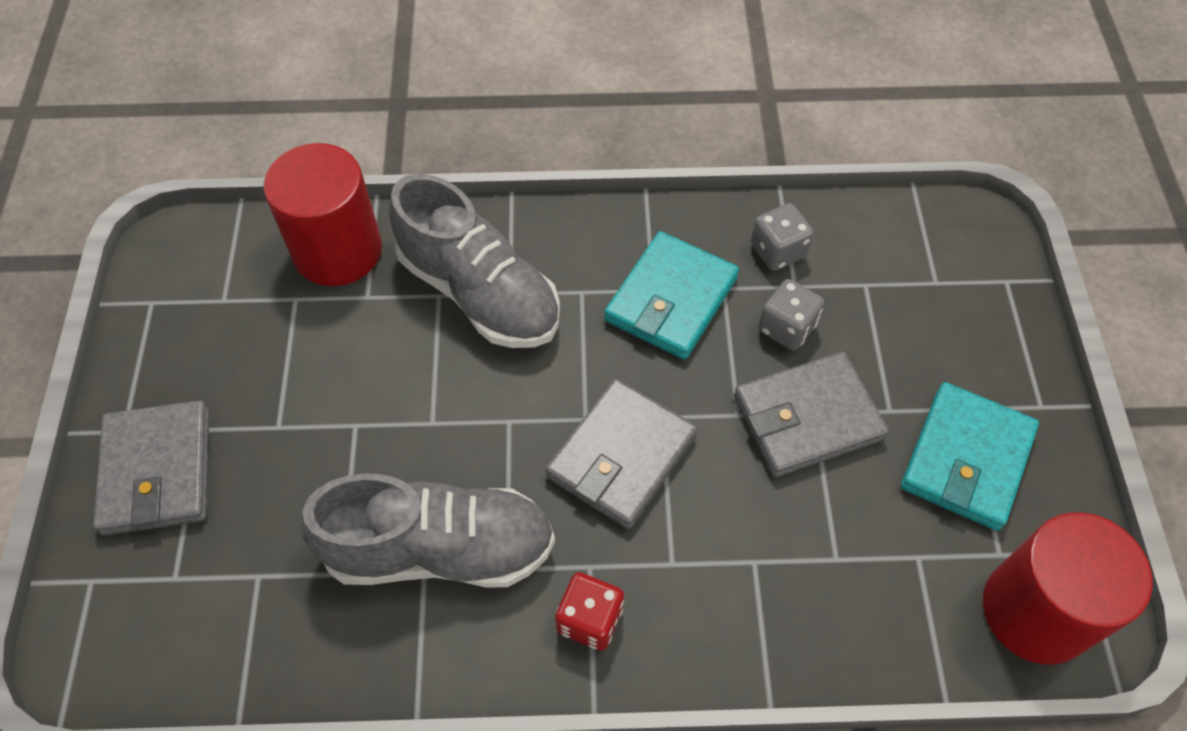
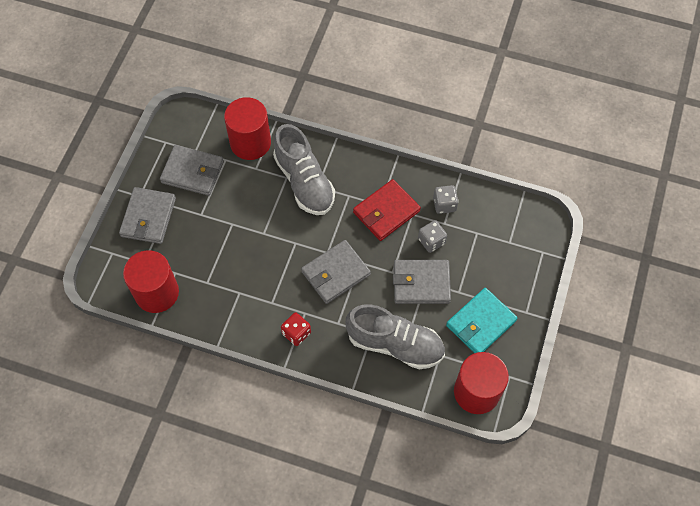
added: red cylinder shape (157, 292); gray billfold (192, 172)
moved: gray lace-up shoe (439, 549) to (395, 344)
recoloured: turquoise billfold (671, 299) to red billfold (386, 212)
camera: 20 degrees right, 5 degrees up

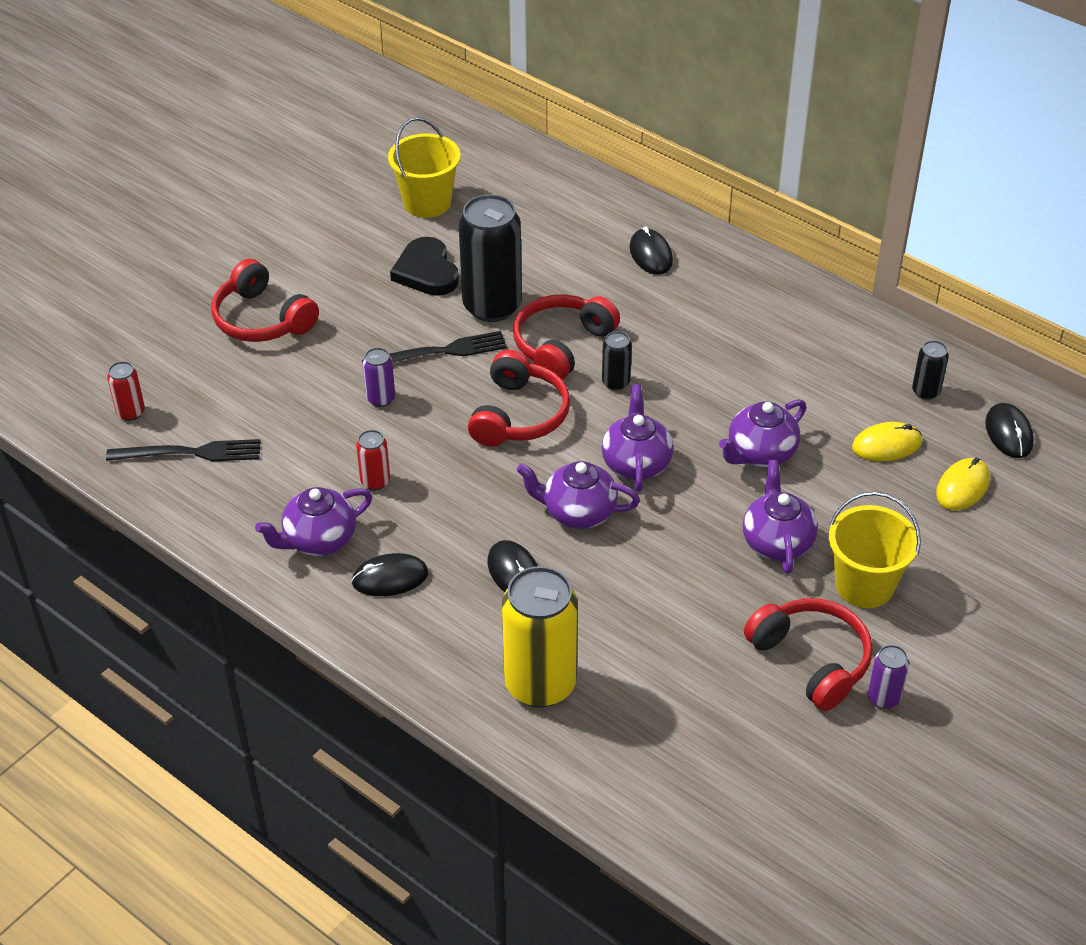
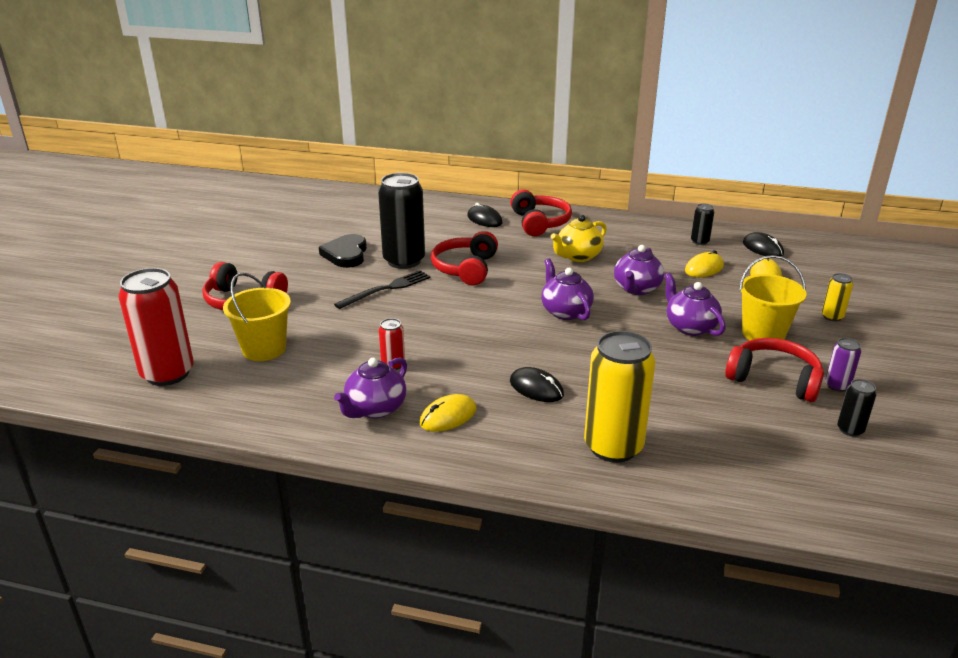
removed: ebony table fork (190, 453); purple tin (381, 399); purple china teapot (578, 512)
added: golden china teapot (578, 256); golden tin (832, 316)
moved: golden sand bucket (427, 202) to (264, 349); red headphones (519, 415) to (539, 223); ebony tin (616, 382) to (850, 429)
recoloured: ebony computer mouse (390, 578) to golden computer mouse (448, 416)
turned: ebony heart shape (426, 271) = (346, 254) 45 degrees clockwise
resized: red tin (131, 412) = (167, 373) x2.17
camera: 25 degrees left, 15 degrees down

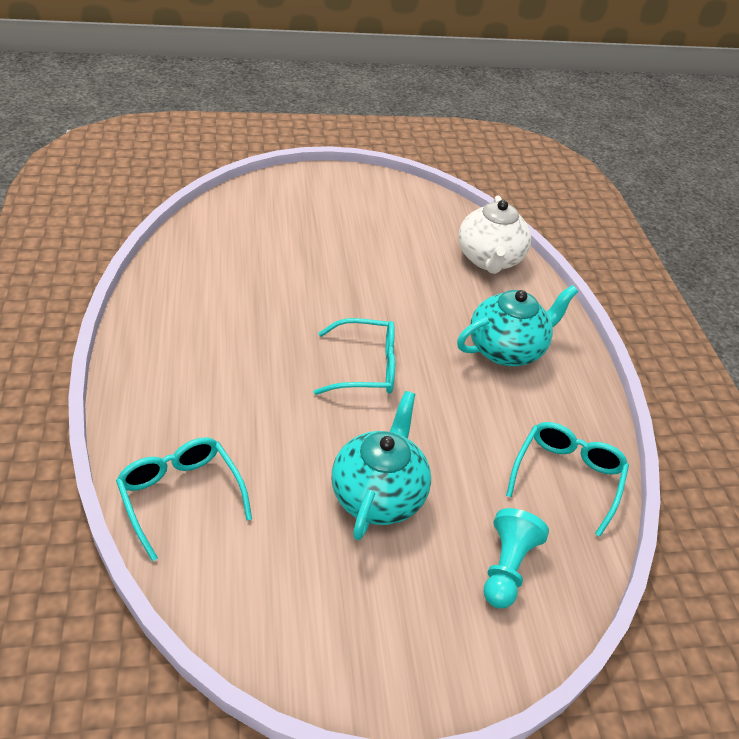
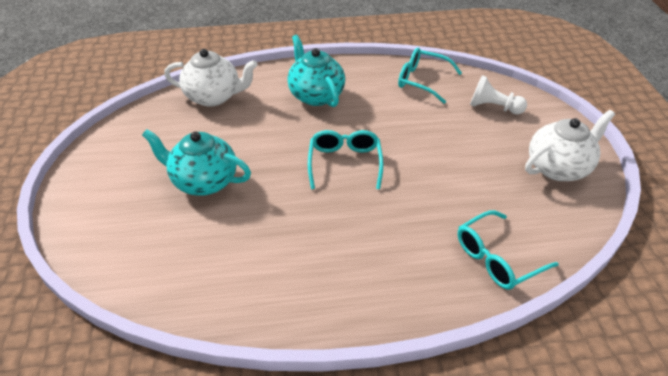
added: pure white china teapot (558, 167)
moved: turquoise china teapot (378, 495) to (203, 181)
recoloured: turquoise game pawn (506, 567) to pure white game pawn (493, 107)
camera: 85 degrees left, 0 degrees up

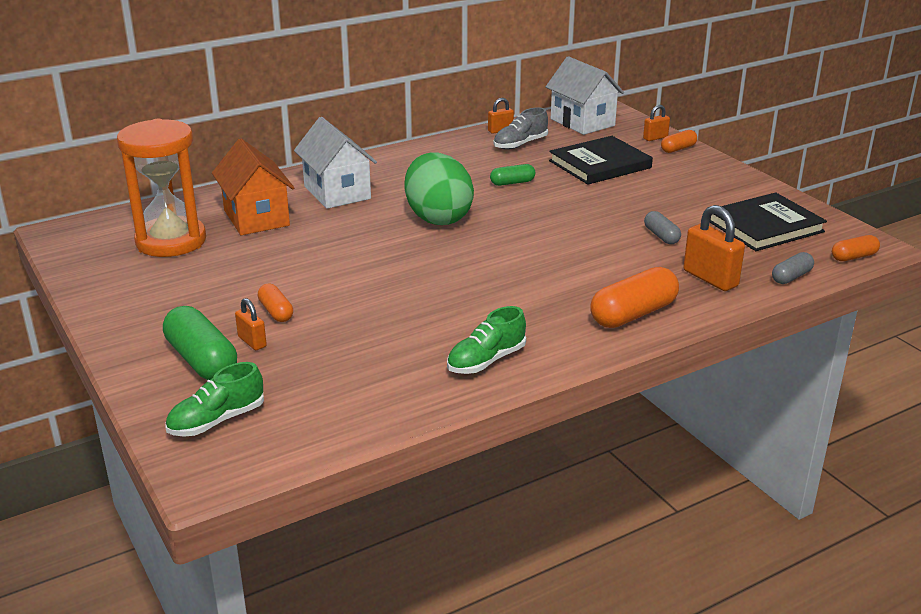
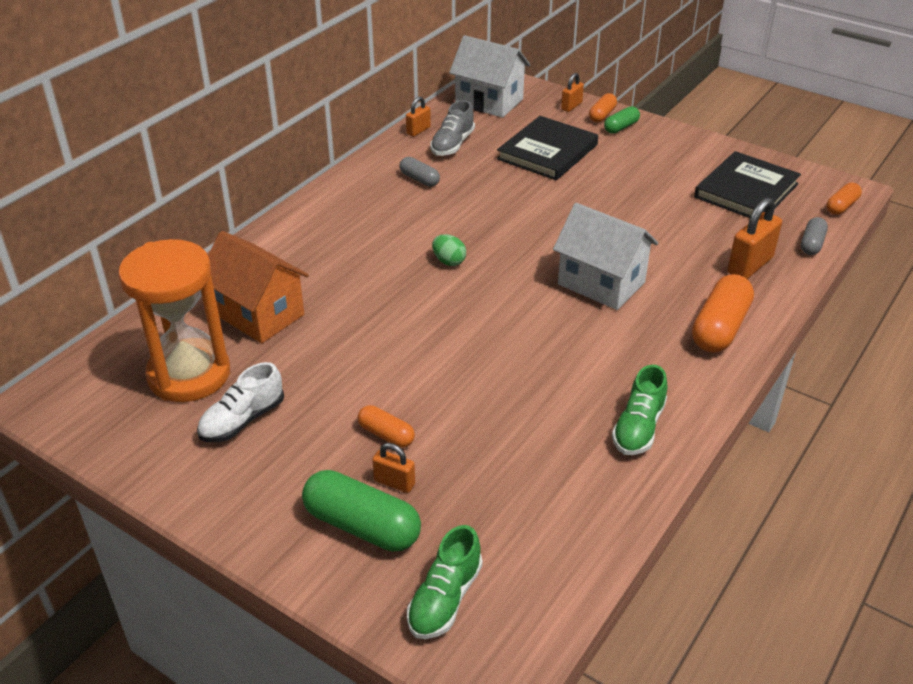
added: pure white lace-up shoe (242, 420)
moved: gray pill (661, 236) to (419, 179); pure white cottage (337, 192) to (601, 283); green pill (512, 183) to (621, 127)
turned: orange-coloured padlock (710, 278) = (750, 265) 75 degrees counterclockwise
resized: green toy egg (438, 218) = (449, 261) x0.40
camera: 25 degrees left, 10 degrees up

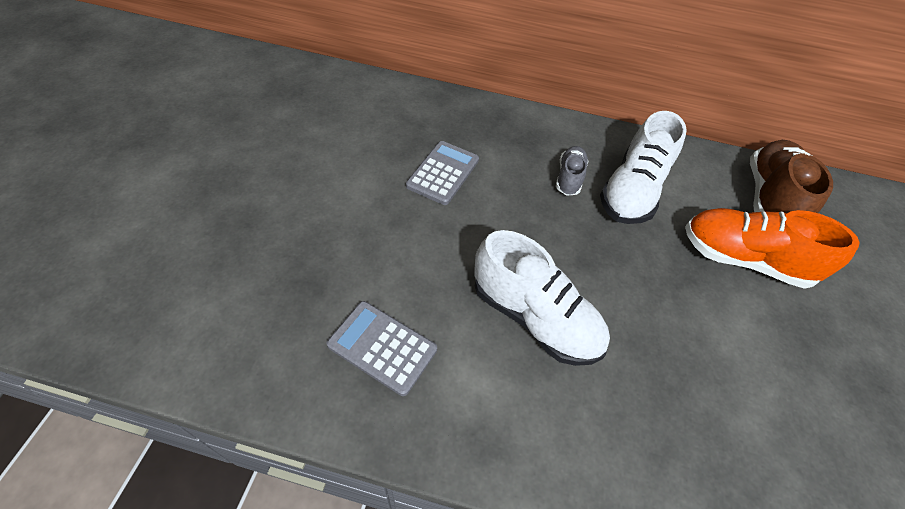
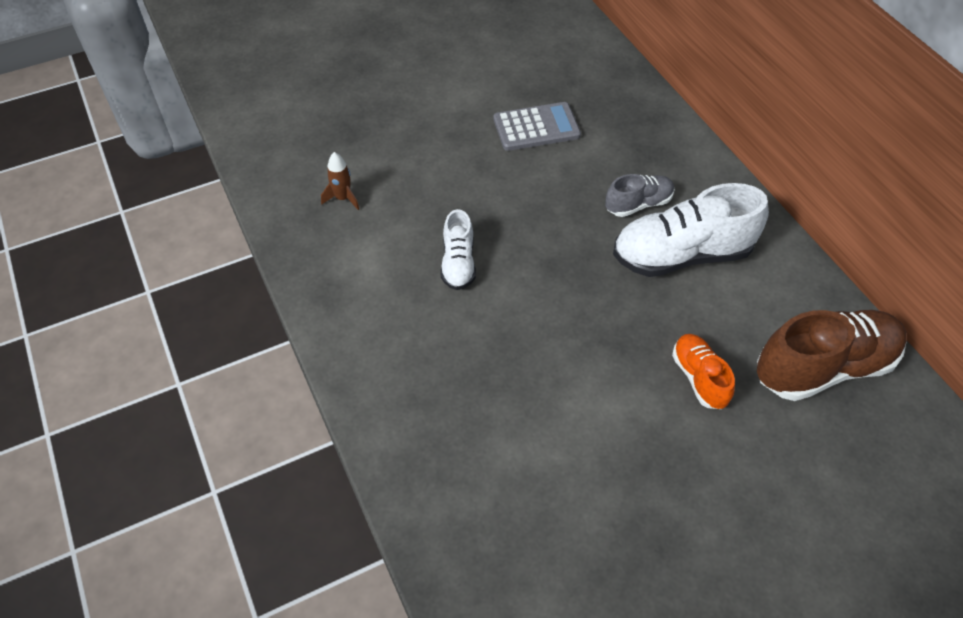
replaced: gray calculator (382, 347) to russet spaceship (343, 198)
resized: pure white lace-up shoe (534, 317) = (458, 263) x0.54; orange-coloured lace-up shoe (743, 259) = (699, 378) x0.54
camera: 55 degrees right, 0 degrees up

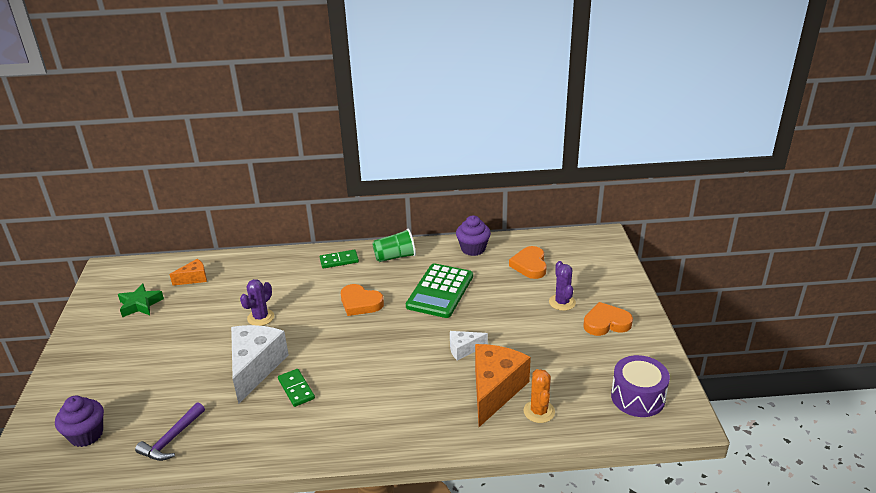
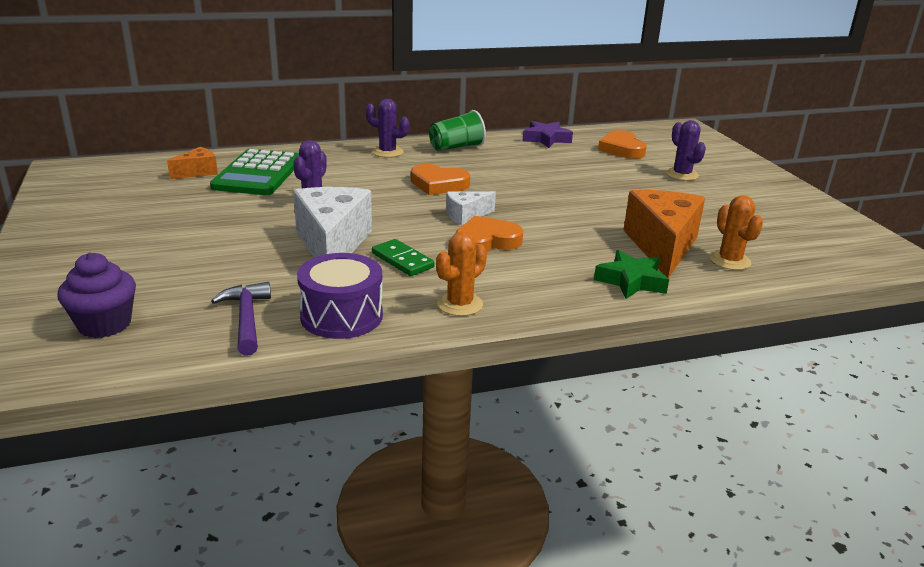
added: orange-coloured cactus (460, 304)
moved: green calculator (440, 291) to (258, 174); purple snare drum (638, 397) to (341, 316); pure white piece of cheese (464, 349) to (466, 215); orange-coloured heart shape (606, 323) to (486, 241); green star (140, 304) to (631, 281)
replaced: green domino (339, 260) to purple cactus (387, 152); purple muffin (473, 249) to purple star (546, 139)
turned: purple carpenter's hammer (172, 439) = (246, 319) 150 degrees clockwise
camera: 15 degrees left, 5 degrees down

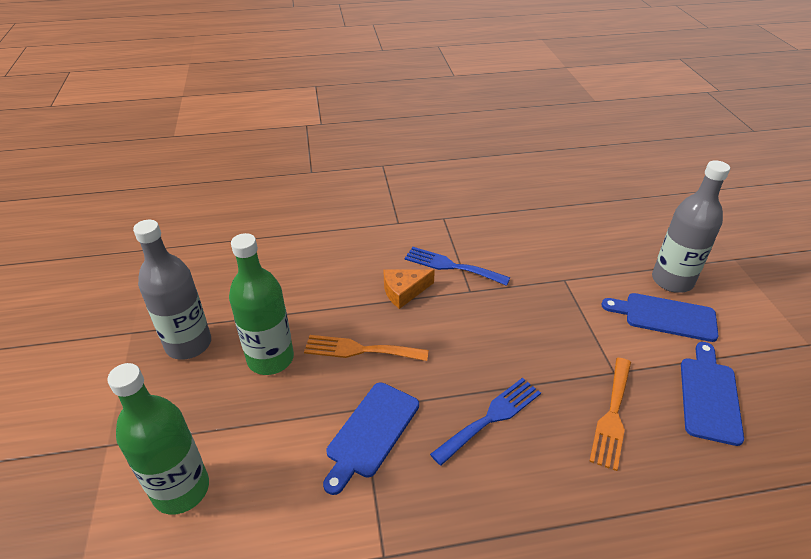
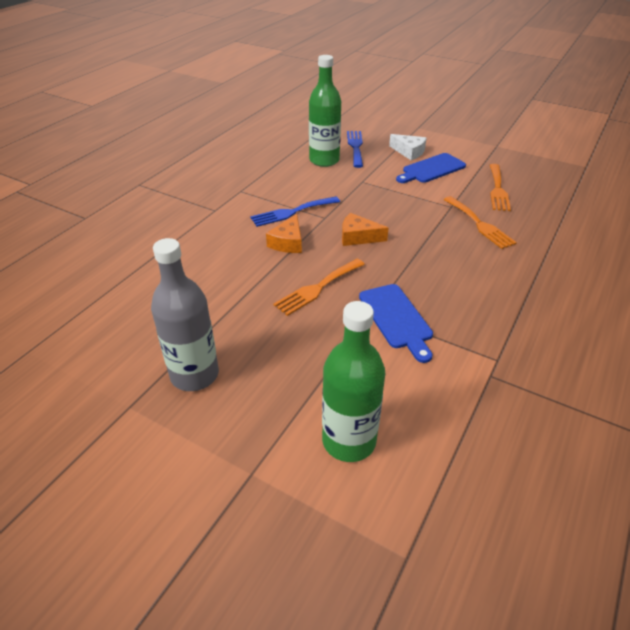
added: orange-coloured piece of cheese (358, 237)
moved: green drink bottle (270, 359) to (324, 160); cobalt table fork (491, 417) to (355, 147)
replaced: gray drink bottle (672, 280) to pure white piece of cheese (409, 152); cobalt chopping board (709, 396) to orange-coloured table fork (498, 189)
camera: 50 degrees left, 0 degrees up

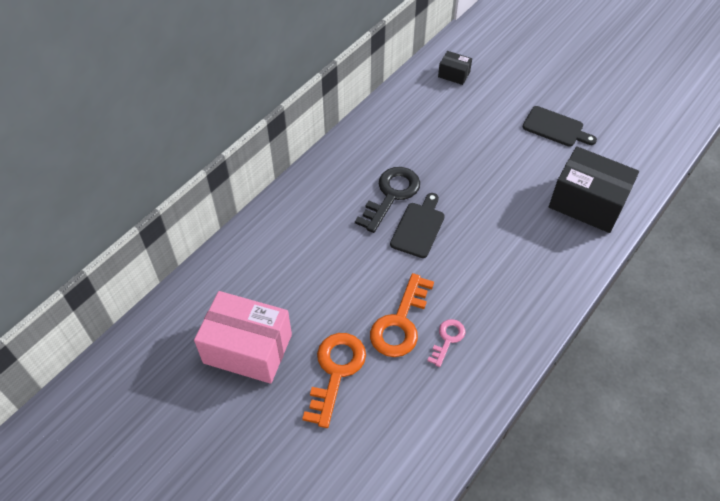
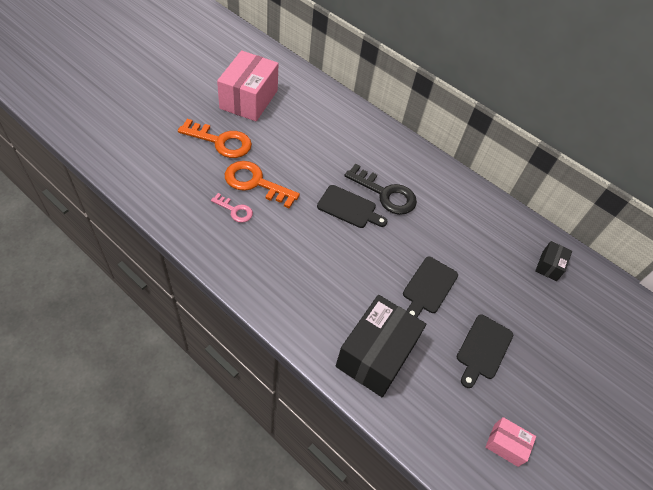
added: ebony chopping board (429, 287); pink box (506, 445)
camera: 85 degrees right, 0 degrees up

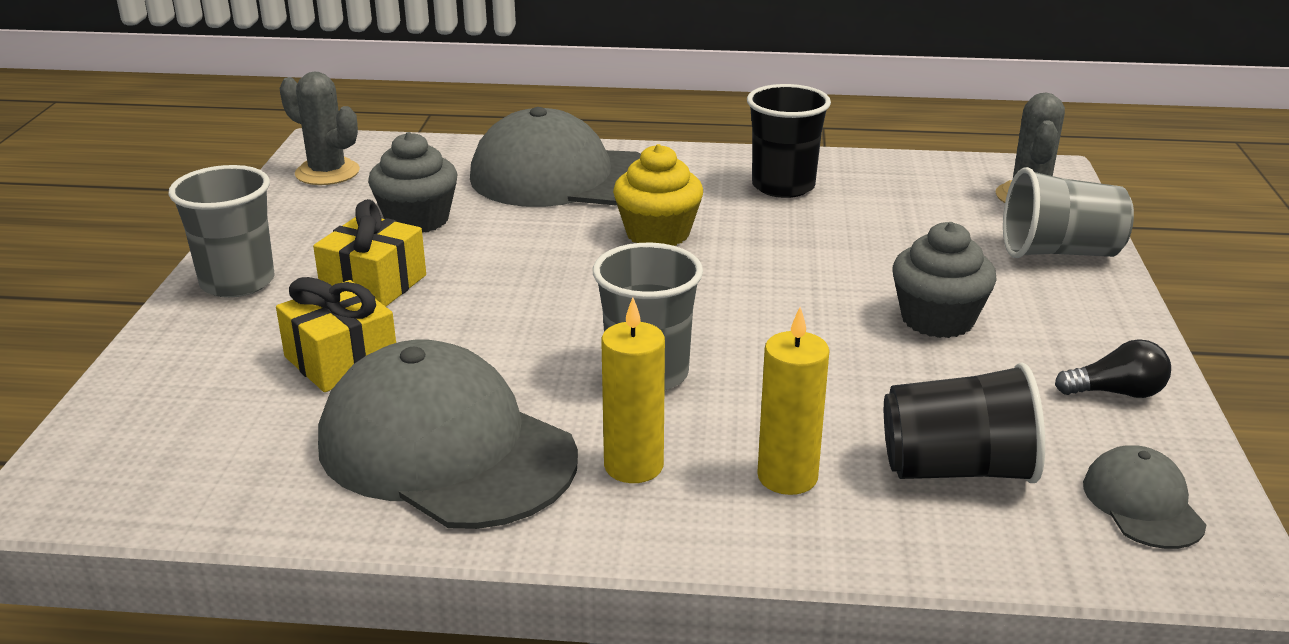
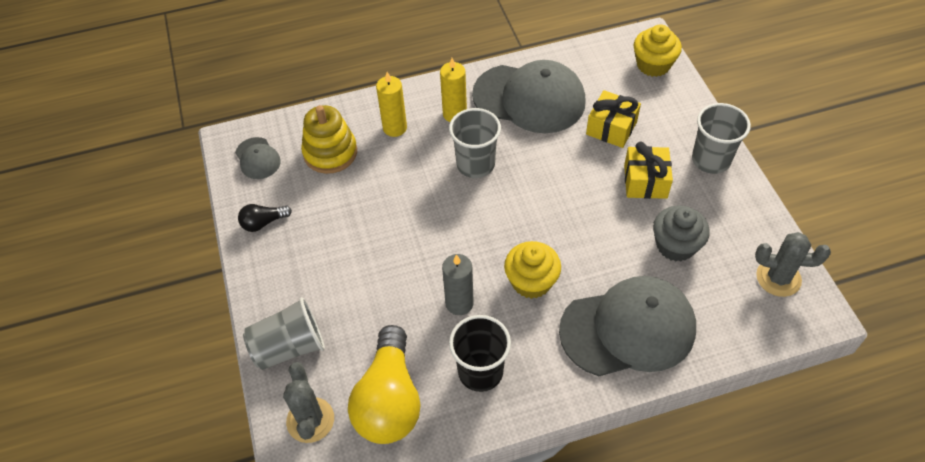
removed: gray muffin (937, 319)
added: golden light bulb (389, 400); gray pillar candle (459, 303); golden muffin (653, 65)
replaced: ebony cup (957, 469) to golden stacking rings (330, 152)
camera: 160 degrees right, 25 degrees up

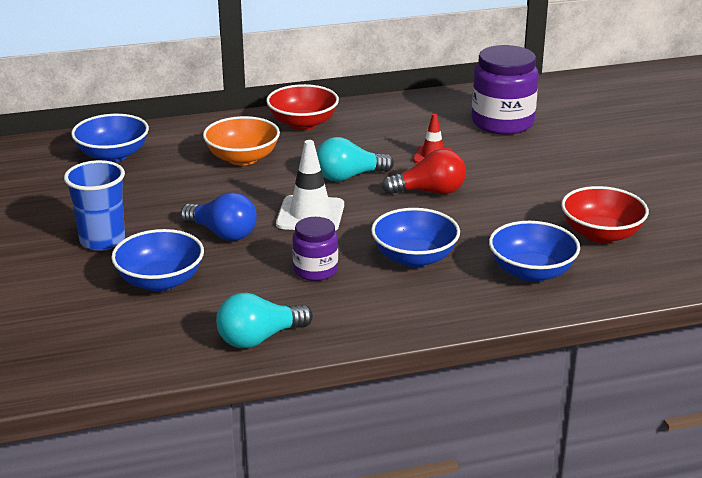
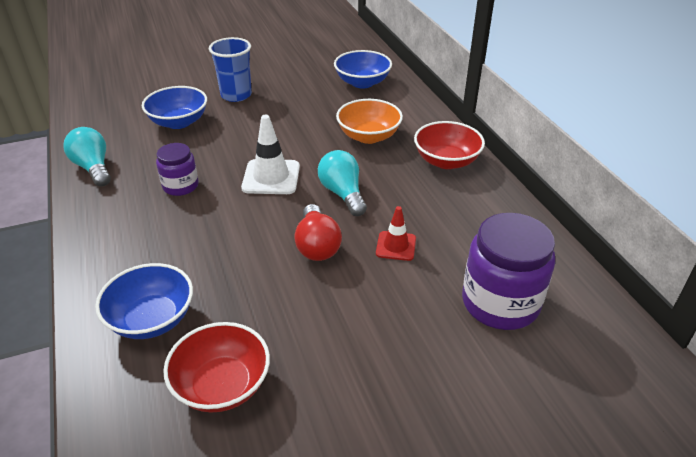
removed: cobalt light bulb (223, 233); cobalt serving bowl (414, 258)
camera: 85 degrees right, 10 degrees up

